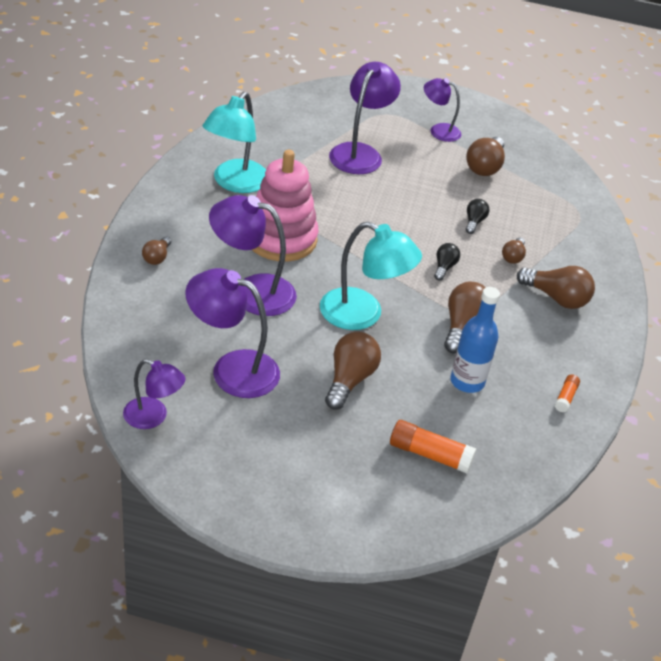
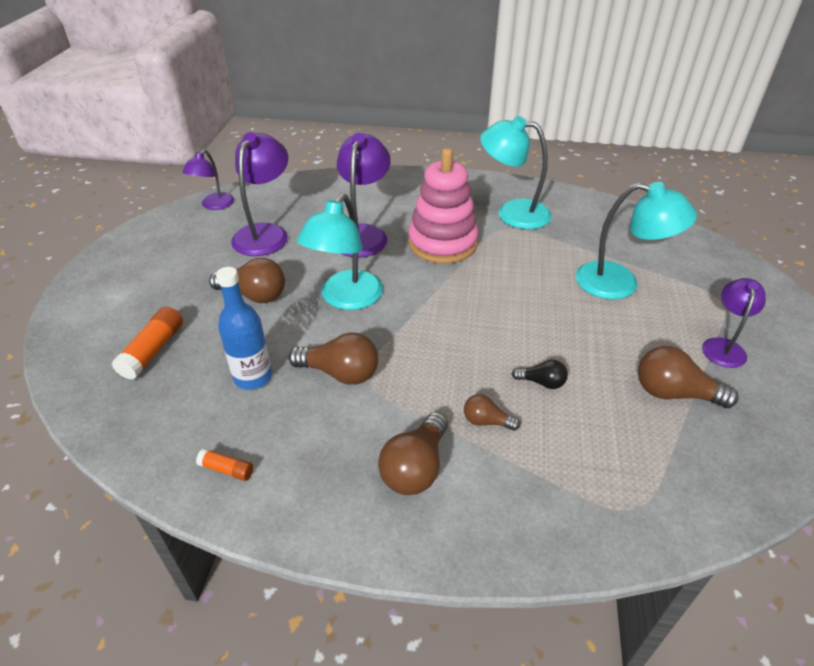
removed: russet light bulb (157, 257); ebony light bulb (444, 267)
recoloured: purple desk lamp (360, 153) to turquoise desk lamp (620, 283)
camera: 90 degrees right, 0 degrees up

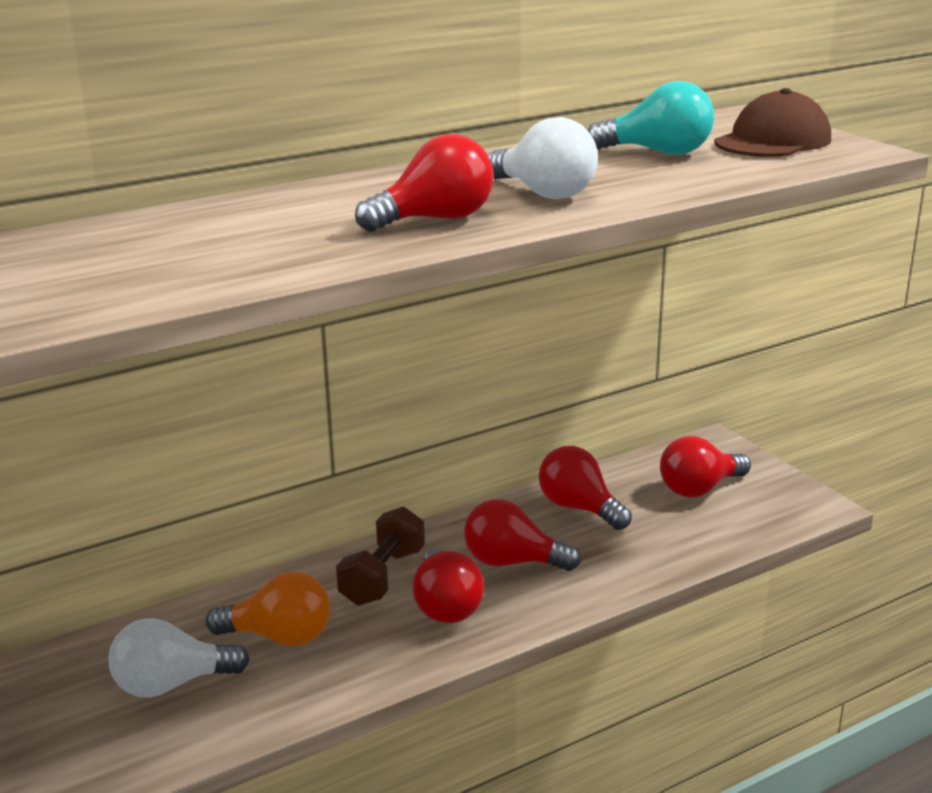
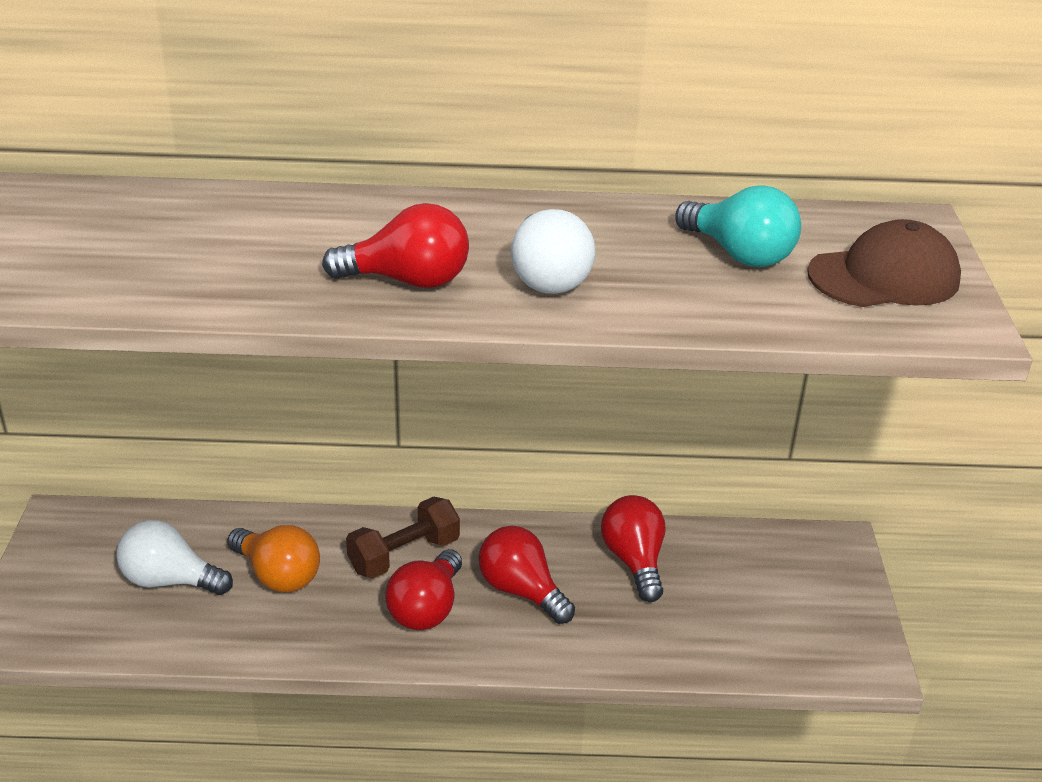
removed: red light bulb (699, 489)
camera: 30 degrees right, 10 degrees up

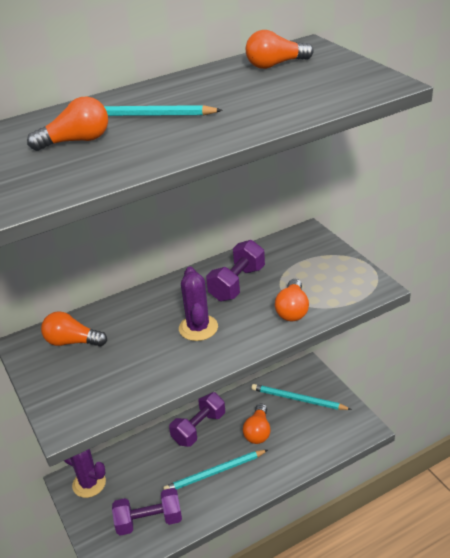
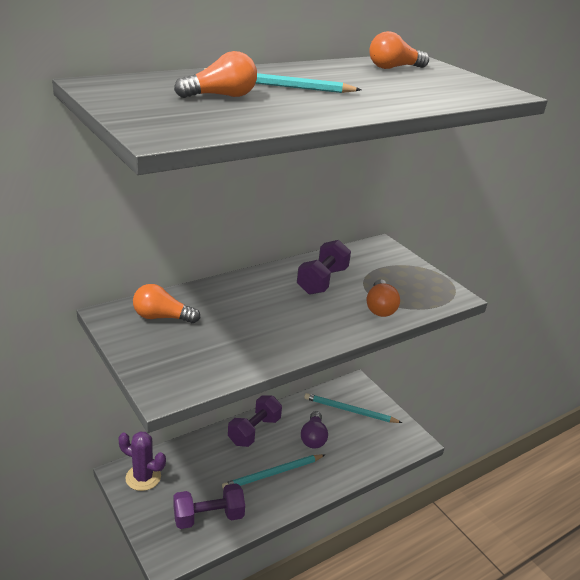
removed: purple cactus (198, 328)
recoloured: orange-coloured light bulb (258, 432) to purple light bulb (313, 438)
camera: 10 degrees left, 5 degrees down

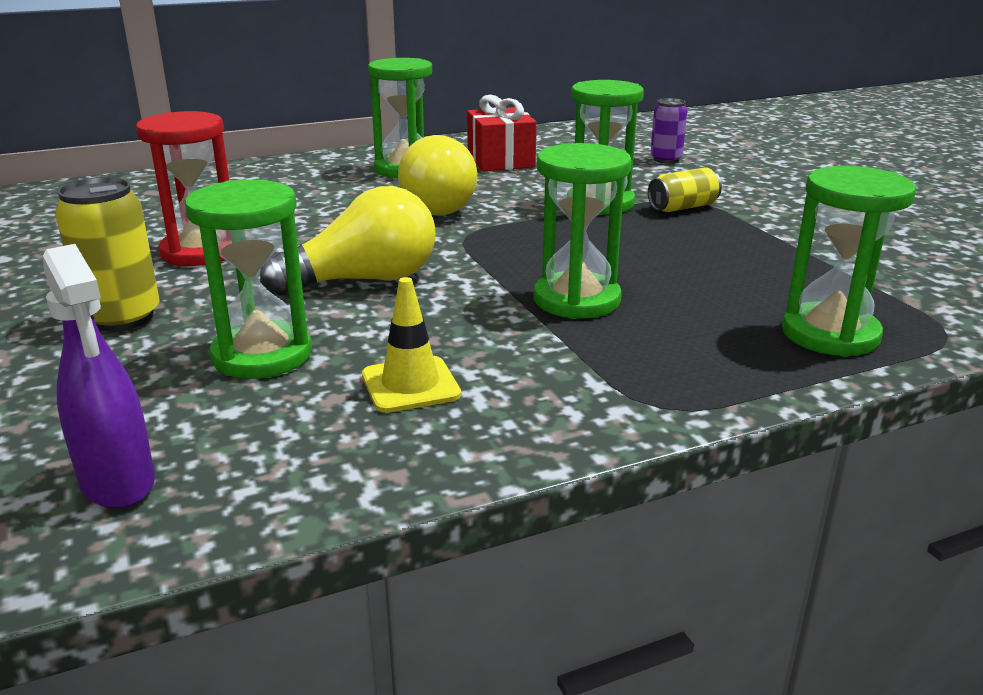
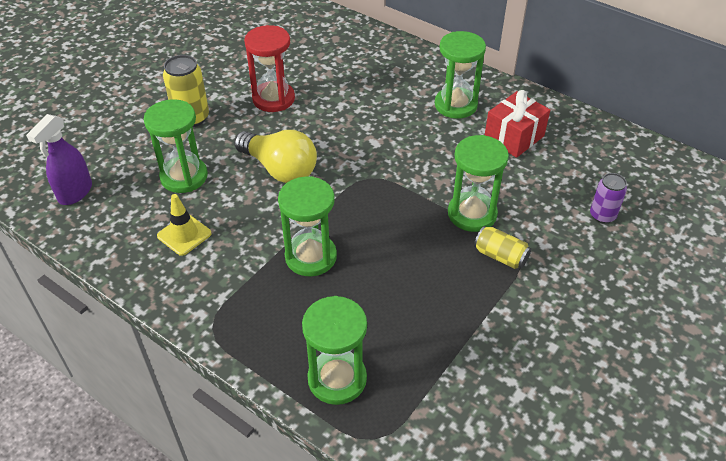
removed: golden light bulb (434, 205)
camera: 60 degrees right, 20 degrees up

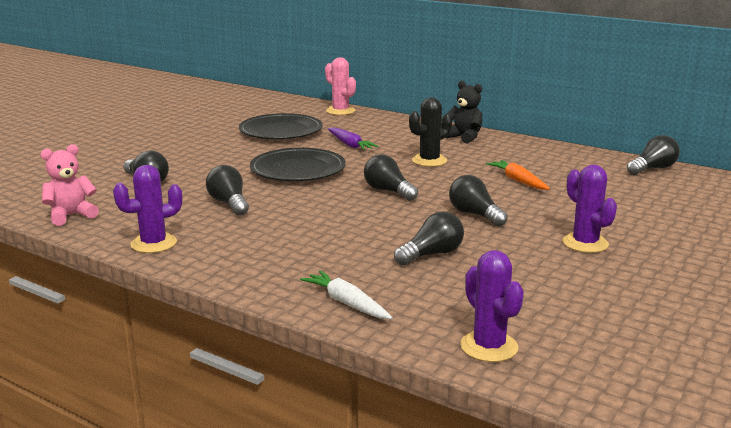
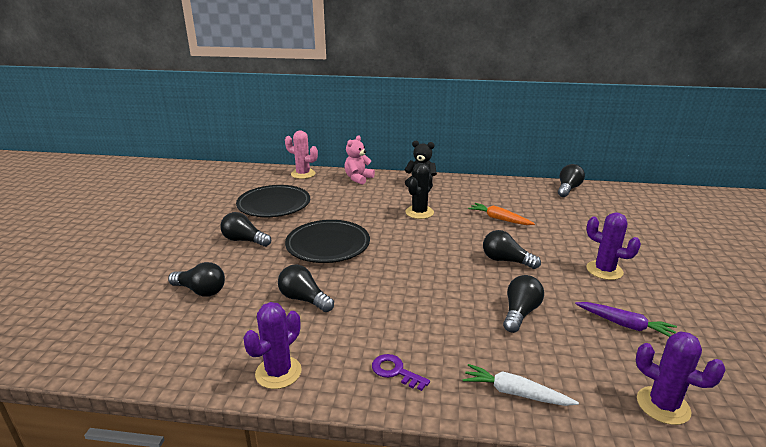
added: purple door key (395, 371)
moved: ebony light bulb (388, 191) to (244, 240); pink teddy bear (71, 216) to (358, 178); purple root vegetable (350, 145) to (624, 325)
camera: 25 degrees left, 5 degrees up

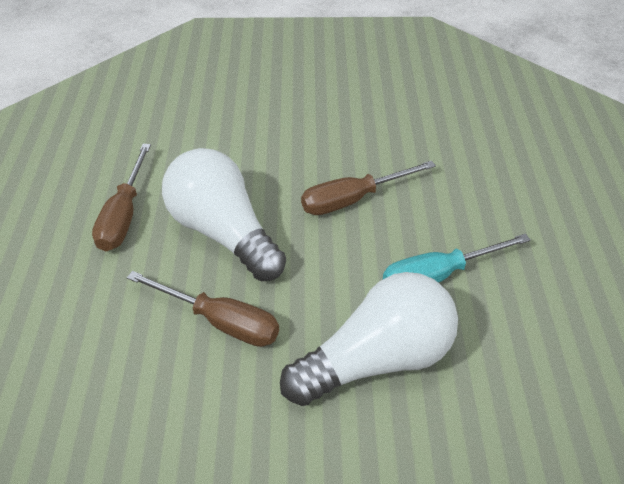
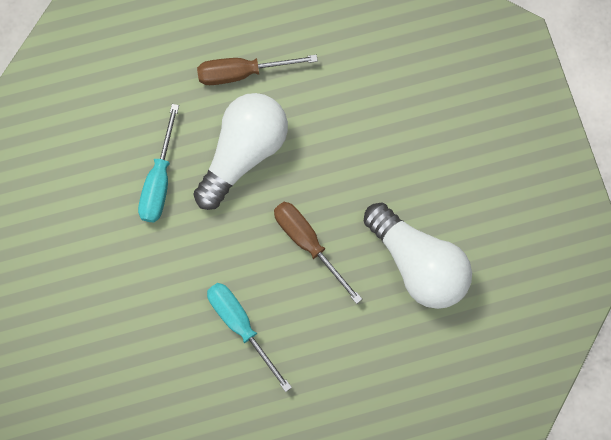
moved: pure white light bulb (377, 360) to (417, 263)
recoloured: russet hand screwdriver (220, 322) to turquoise hand screwdriver (159, 180)
camera: 75 degrees right, 30 degrees up

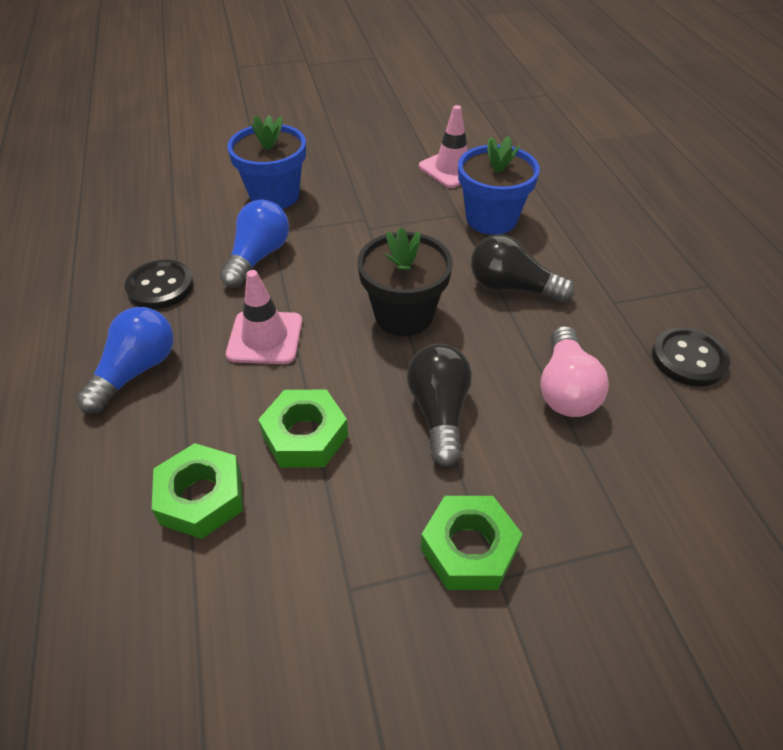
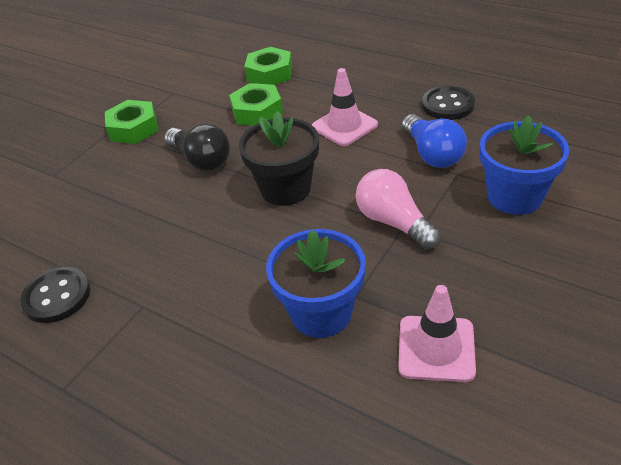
removed: cobalt light bulb (136, 371); ebony light bulb (512, 287)
moved: pink light bulb (565, 389) to (394, 222)
camera: 140 degrees right, 5 degrees down

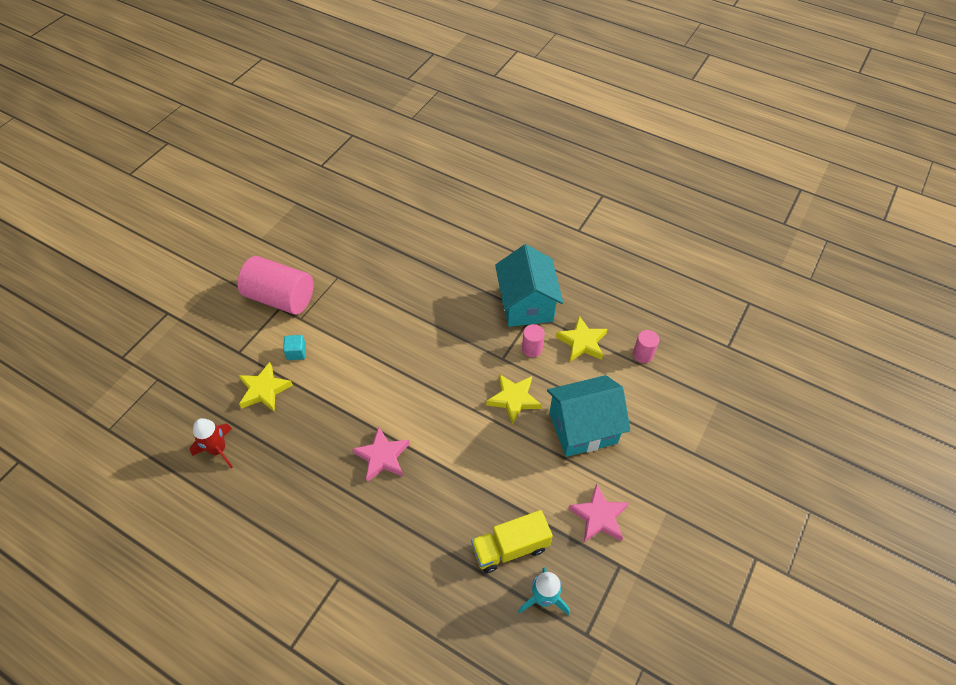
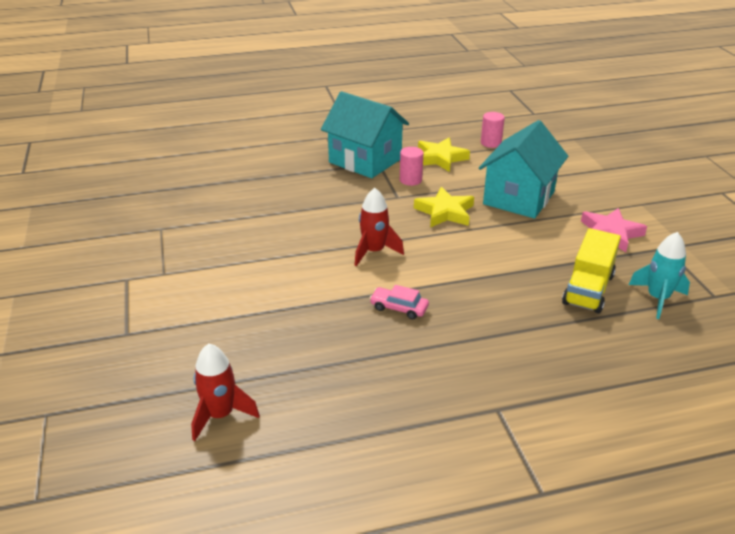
removed: pink cylinder shape (280, 298); golden star (264, 390); turquoise cube (296, 352)
added: red spaceship (374, 251)
replaced: pink star (382, 457) to pink toy car (399, 308)
camera: 45 degrees left, 20 degrees down

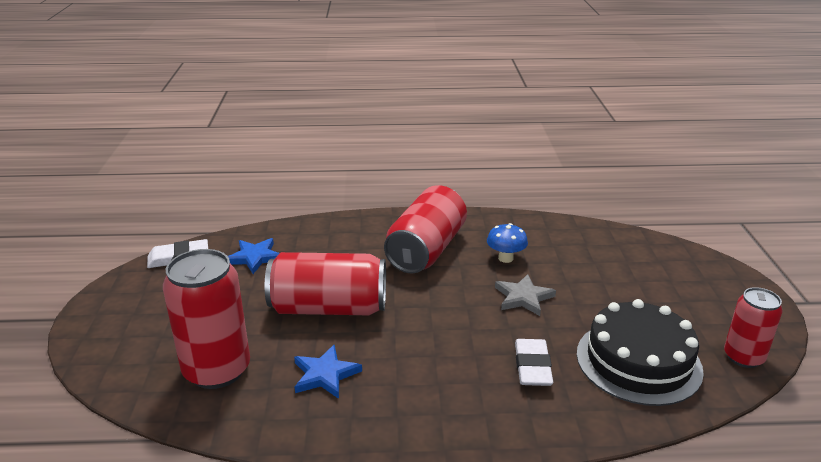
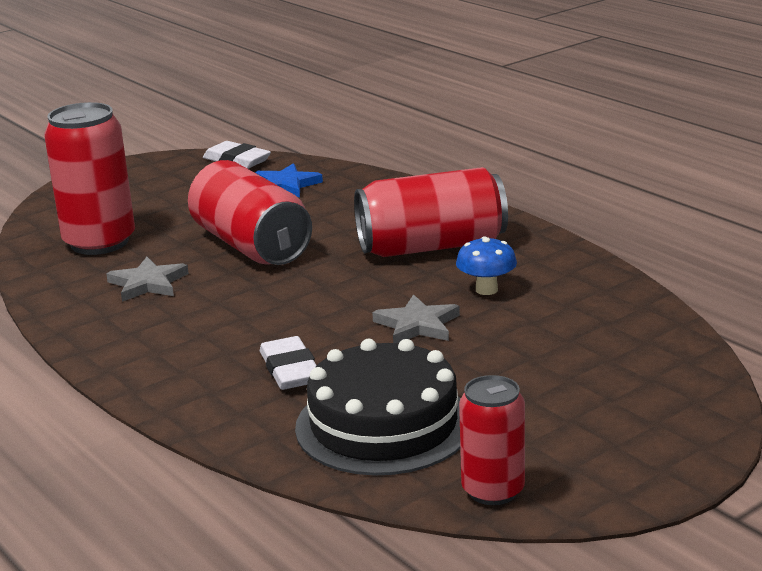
recoloured: cobalt star (325, 375) to gray star (148, 283)
turned: pure white gum eraser (532, 366) = (290, 370) 75 degrees counterclockwise
camera: 55 degrees right, 5 degrees down

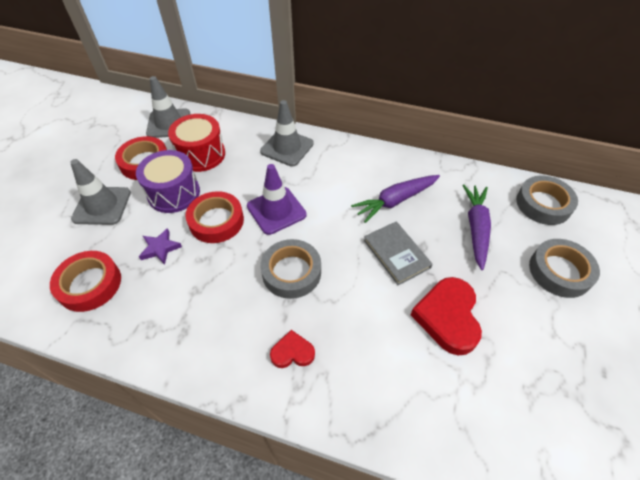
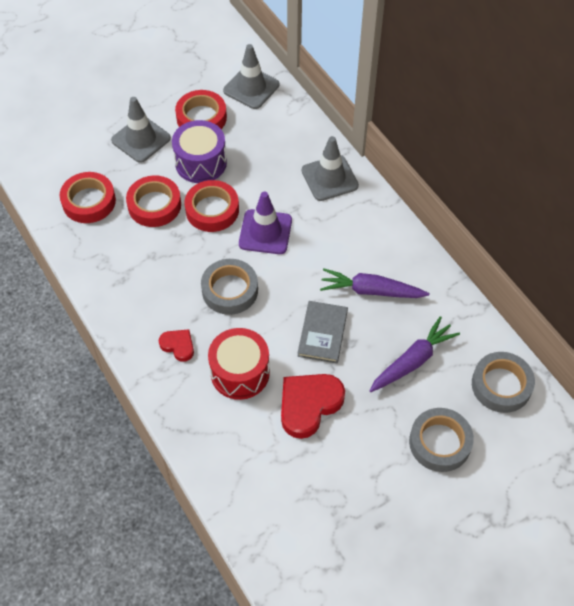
moved: red snare drum (201, 154) to (240, 372)
replaced: purple star (160, 248) to red tape (154, 205)
camera: 40 degrees right, 5 degrees up

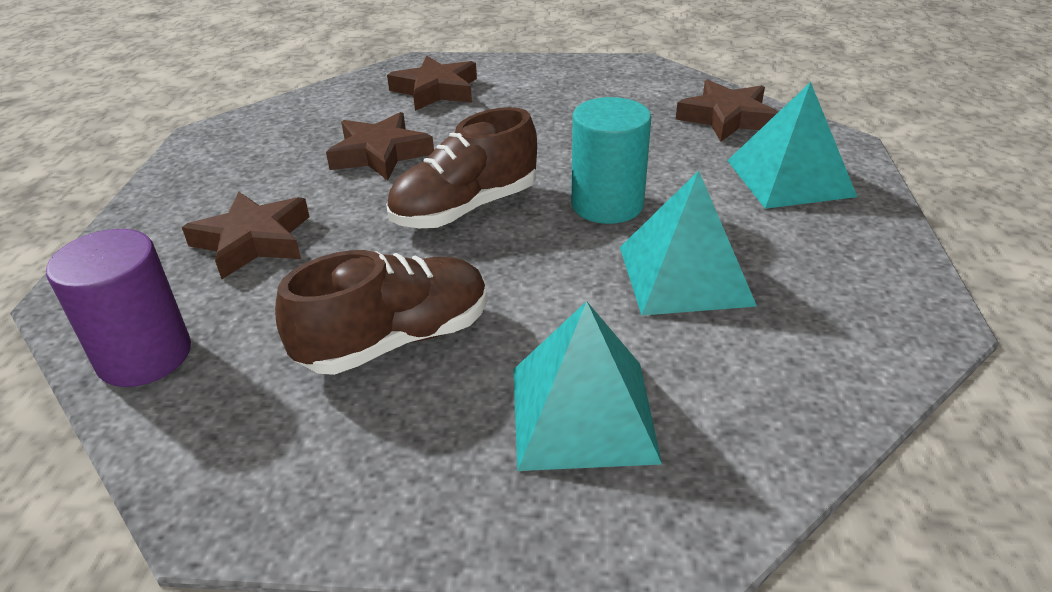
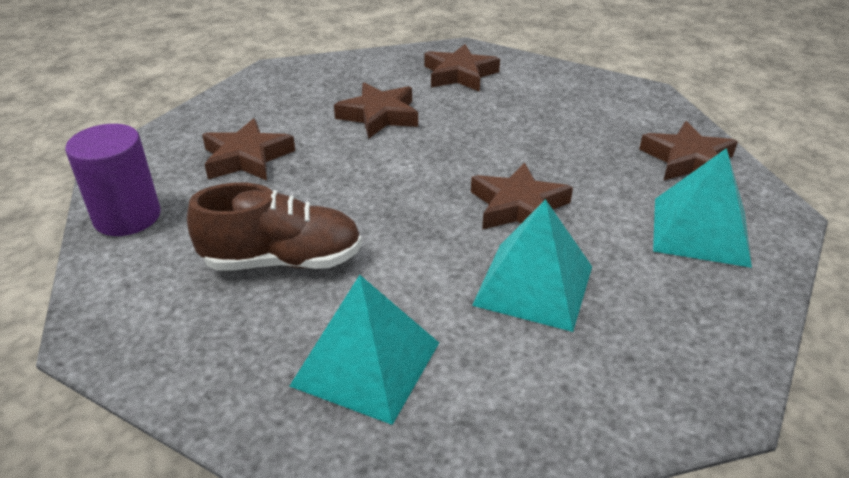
removed: russet lace-up shoe (465, 208)
replaced: turquoise cylinder shape (607, 204) to russet star (518, 206)
camera: 25 degrees right, 0 degrees up

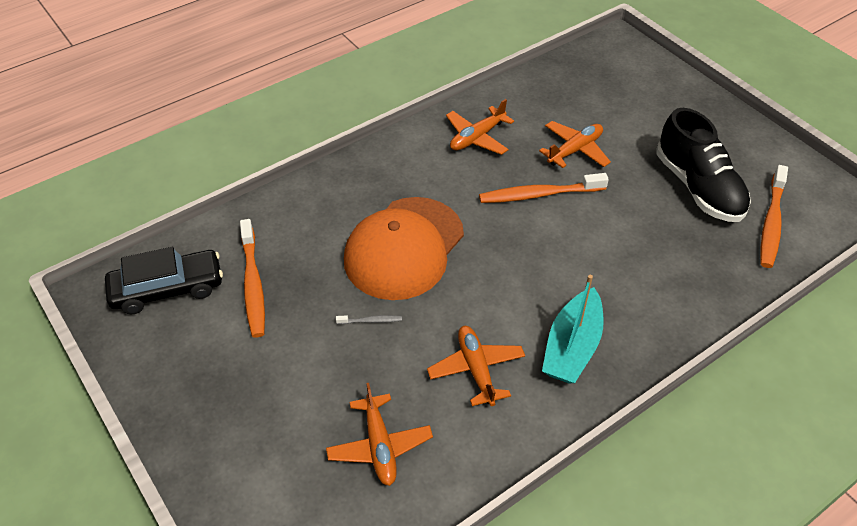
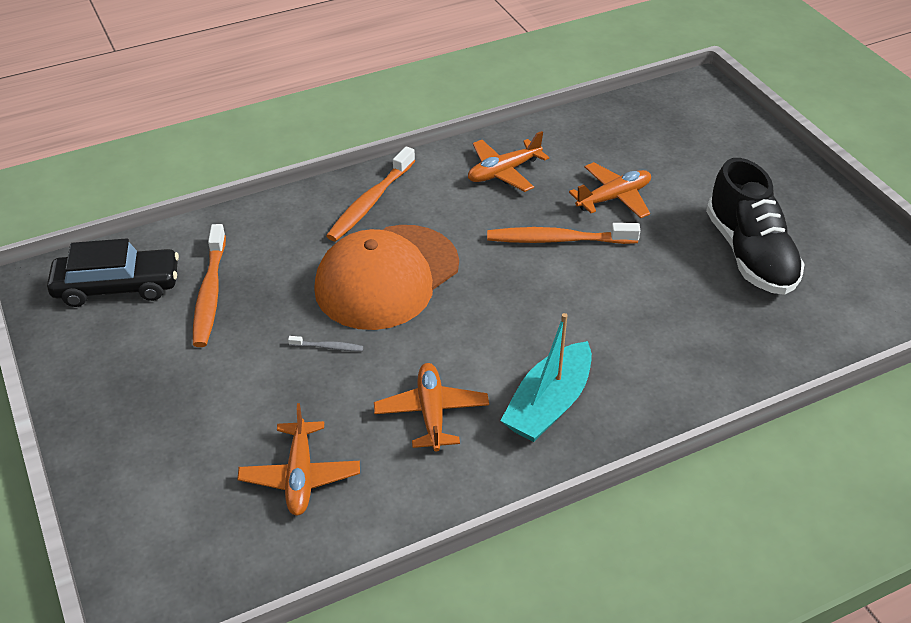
moved: orange-coloured tooth brush (771, 223) to (370, 202)
camera: 10 degrees right, 5 degrees down

